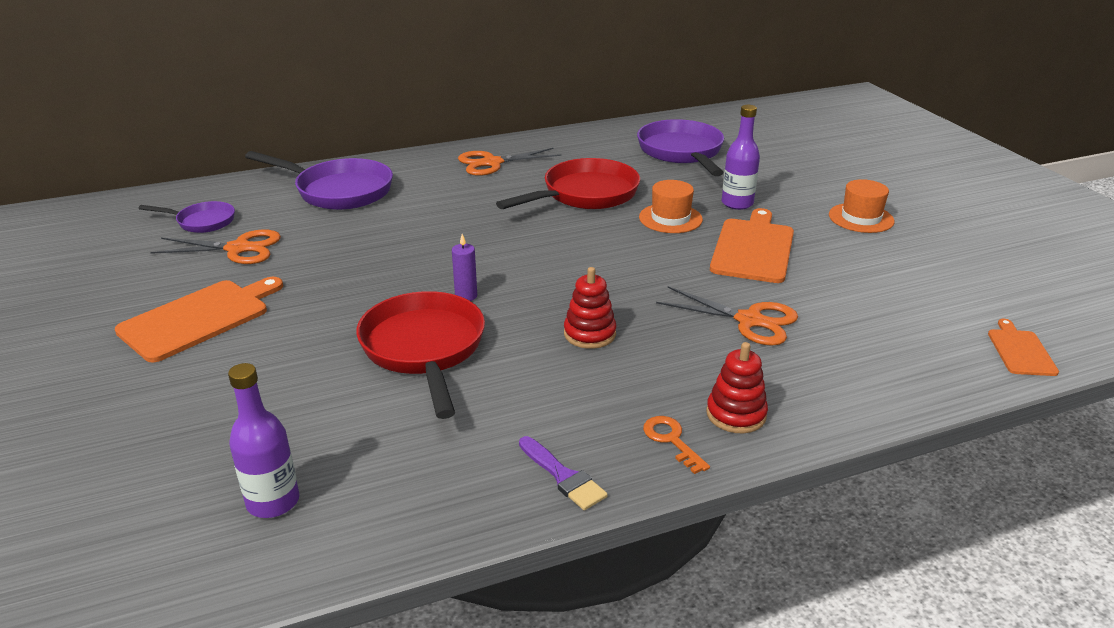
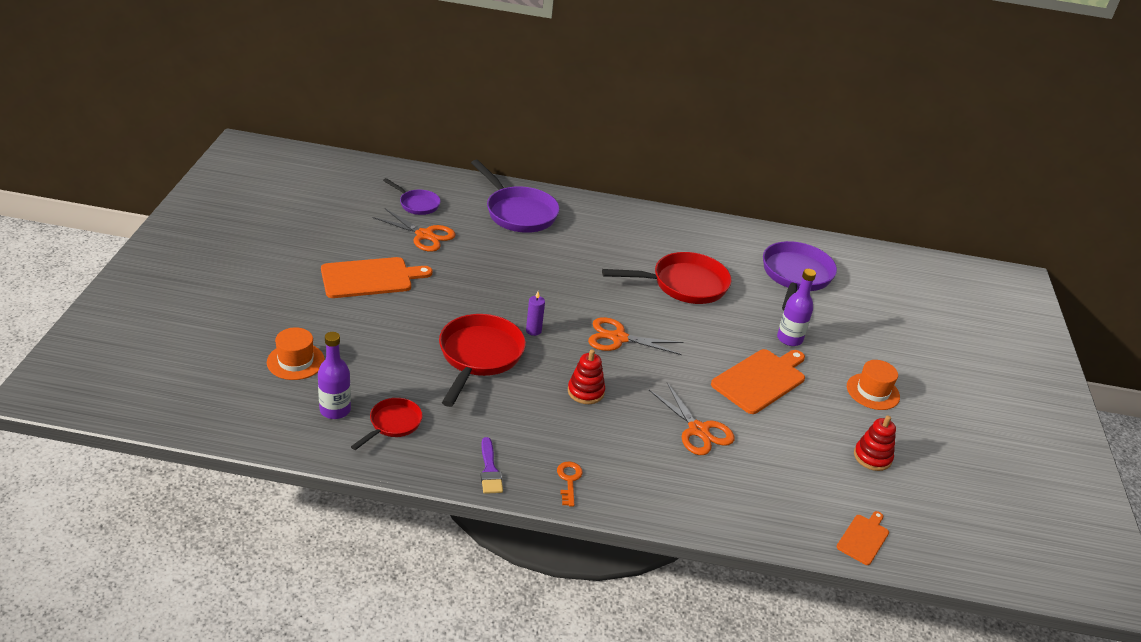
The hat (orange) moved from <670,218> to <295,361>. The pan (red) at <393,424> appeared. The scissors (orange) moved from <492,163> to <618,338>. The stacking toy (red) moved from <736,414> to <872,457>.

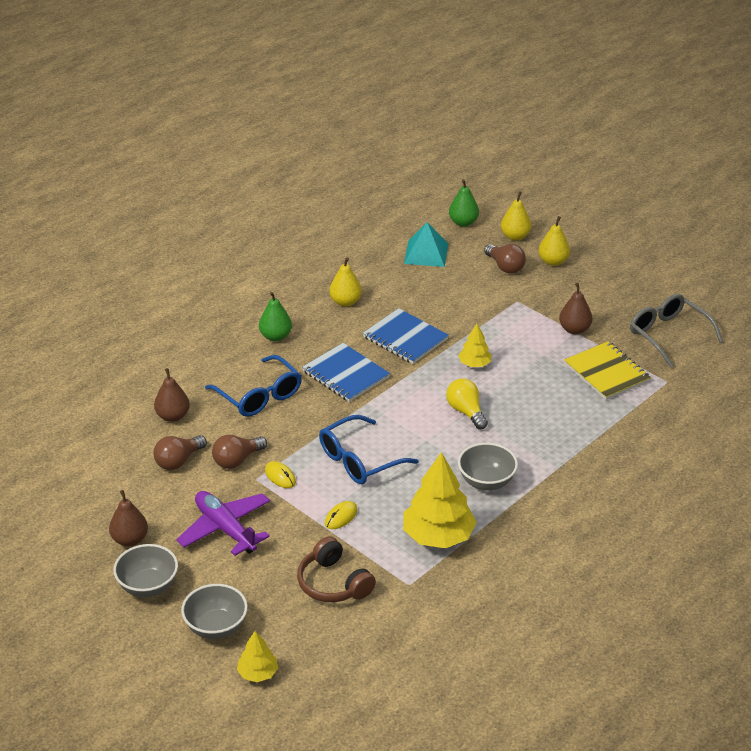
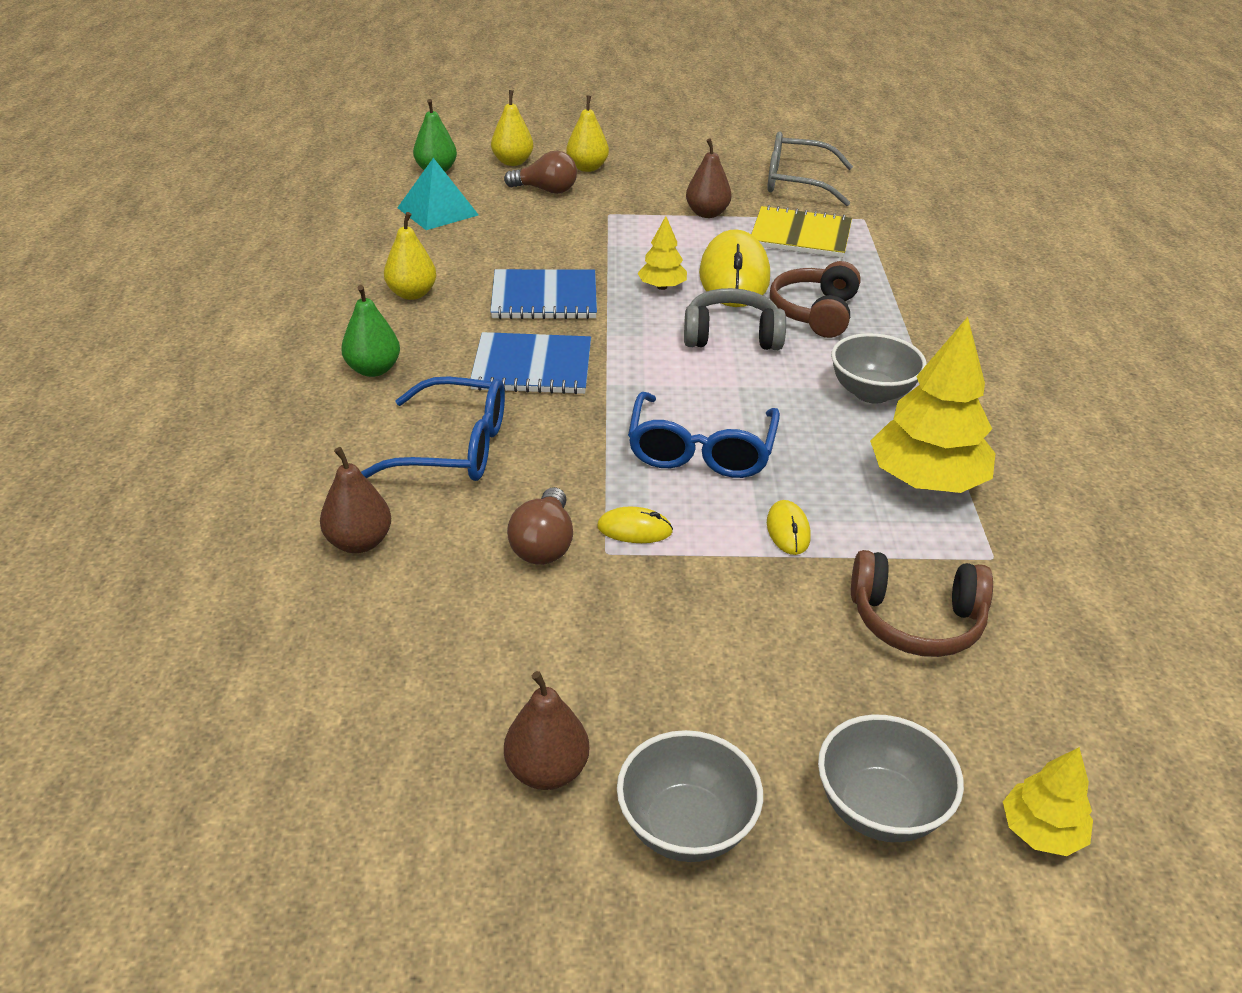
The light bulb (yellow) at <466,412> was replaced by the headphones (grey) at <731,336>. The mouse (yellow) at <734,276> appeared. The headphones (brown) at <815,313> appeared. The light bulb (brown) at <178,461> disappeared. The plane (purple) at <225,529> disappeared.

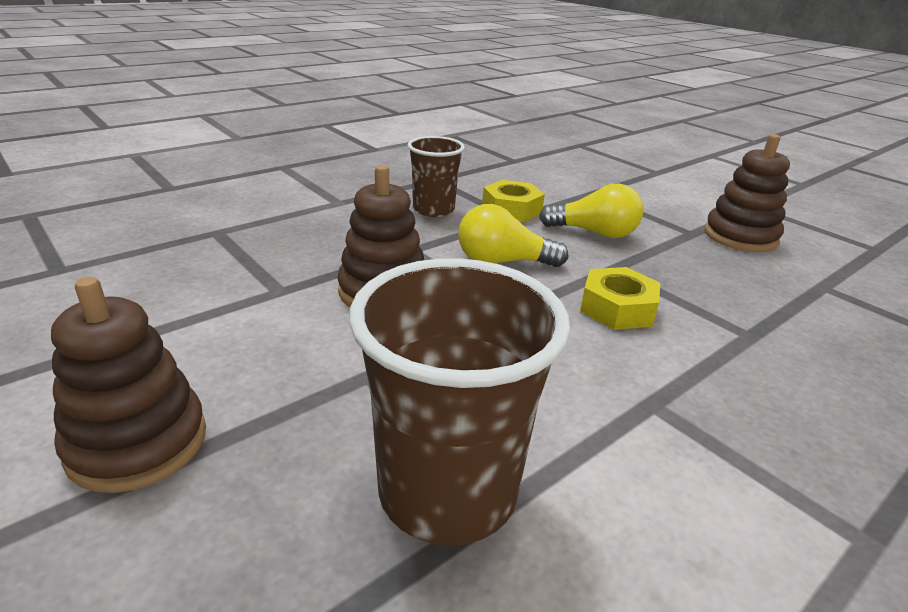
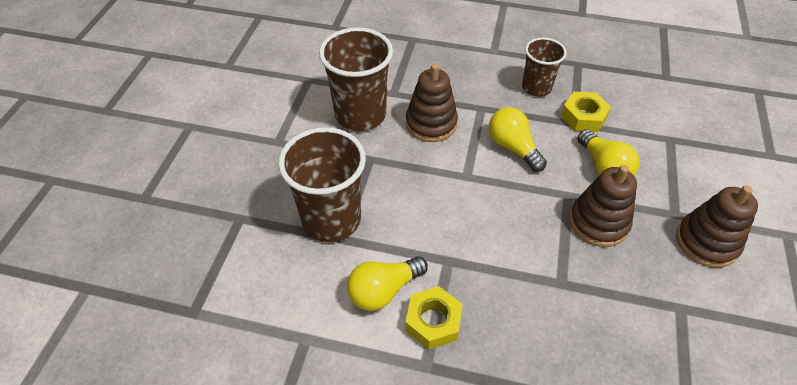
The cup (brown) at <360,115> appeared. The light bulb (yellow) at <383,290> appeared. The nut (yellow) moved from <617,308> to <433,321>. The stacking toy (brown) moved from <137,443> to <598,222>.

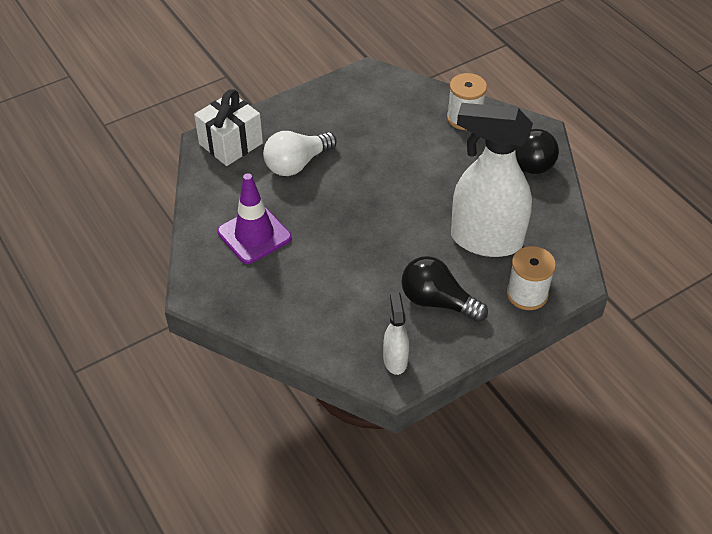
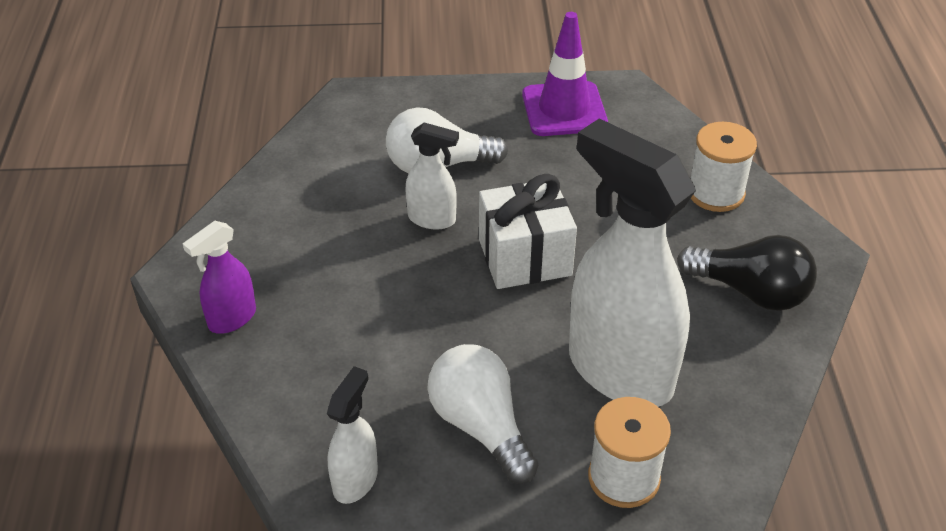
The spray bottle (purple) at <232,319> appeared. The spray bottle (white) at <432,219> appeared. The light bulb (black) at <437,301> became the light bulb (white) at <481,426>. The gift (white) moved from <231,143> to <525,257>. The traffic cone (purple) moved from <254,235> to <564,109>.

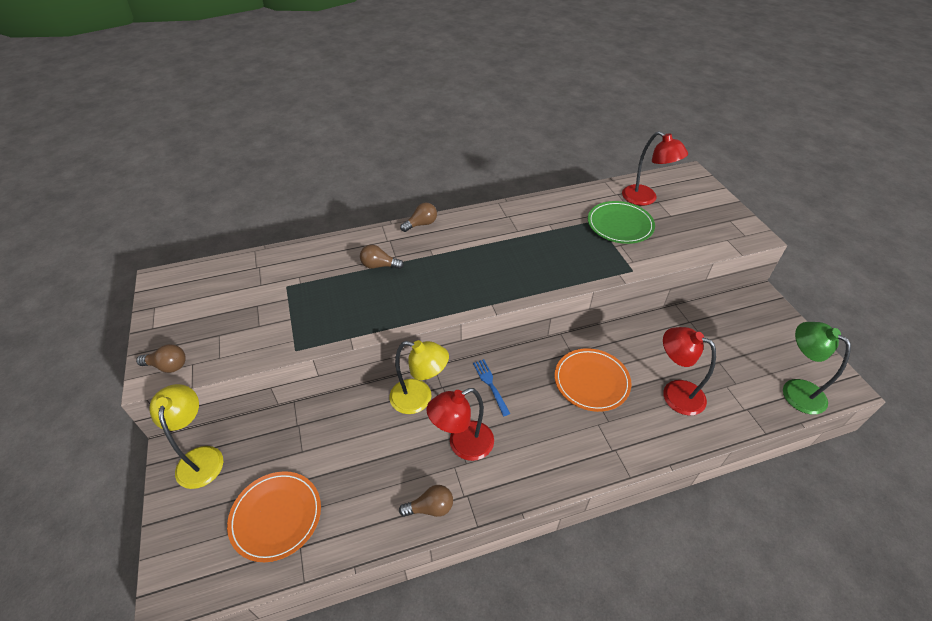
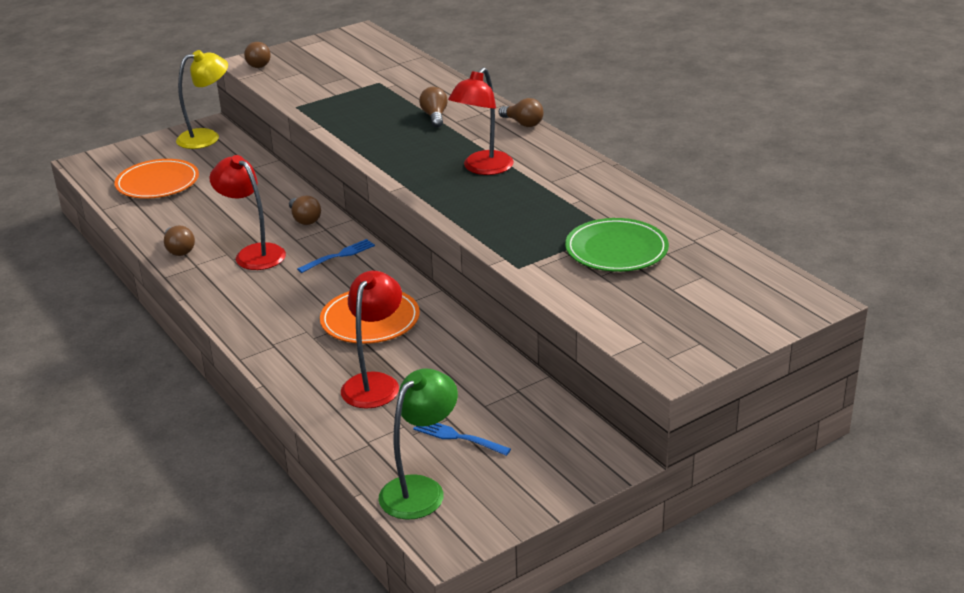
The lamp (yellow) at <419,399> was replaced by the light bulb (brown) at <304,219>. The fork (blue) at <458,437> appeared. The lamp (red) moved from <645,199> to <483,168>.

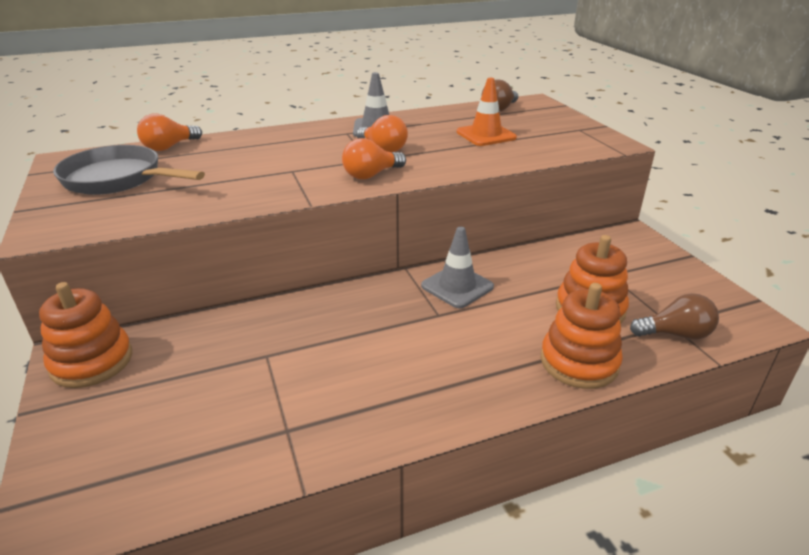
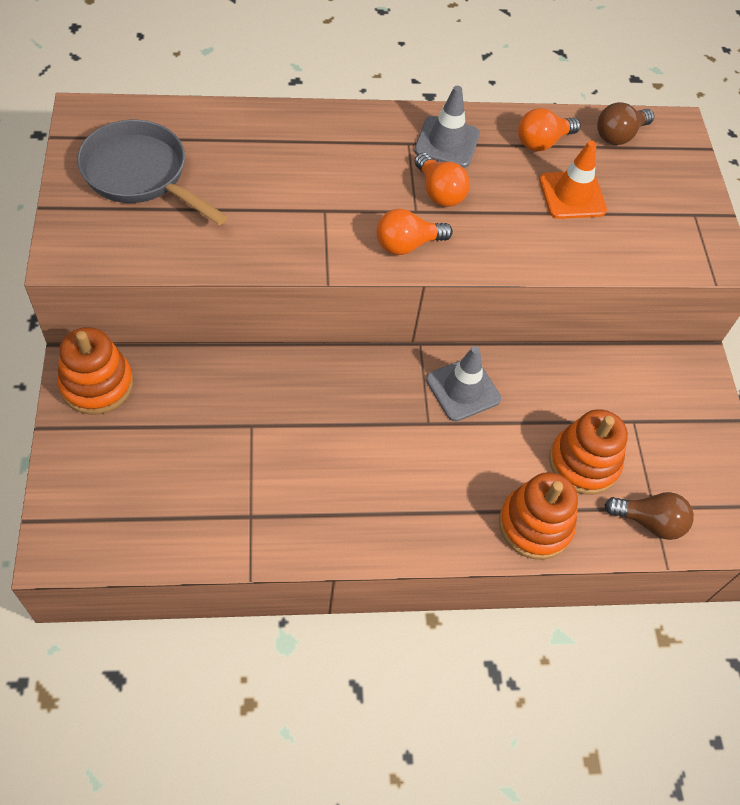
The light bulb (orange) moved from <169,147> to <542,142>.

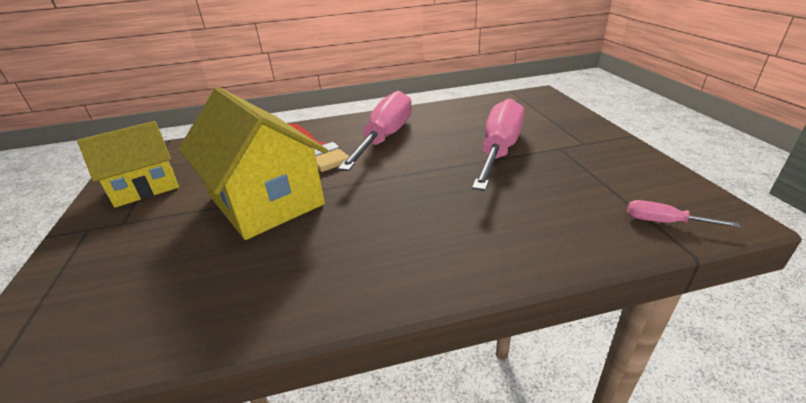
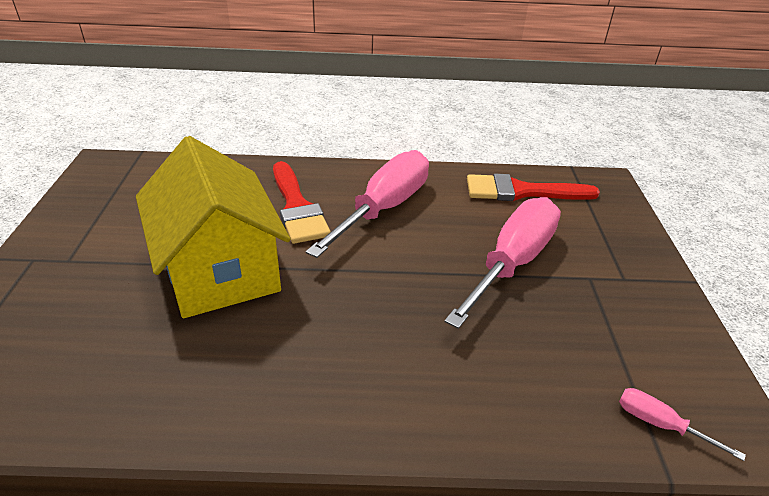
The brush (red) at <522,191> appeared. The house (yellow) at <145,187> disappeared.

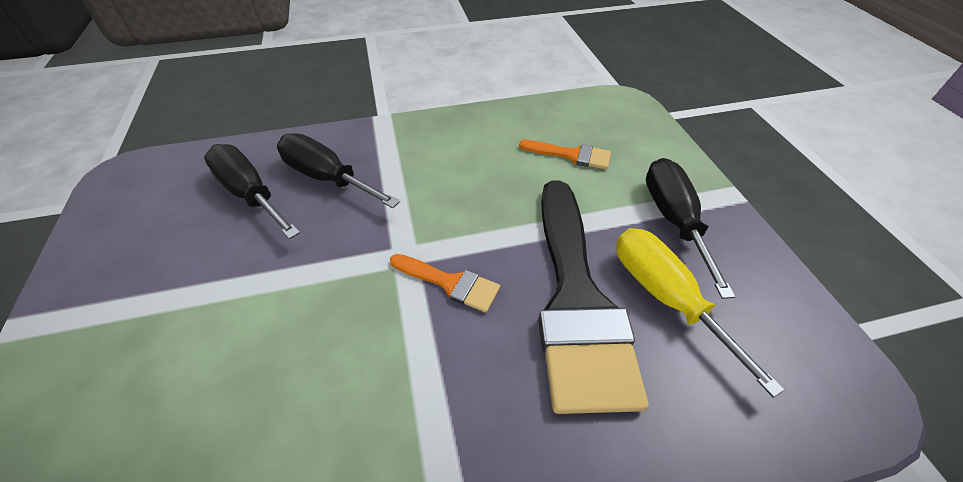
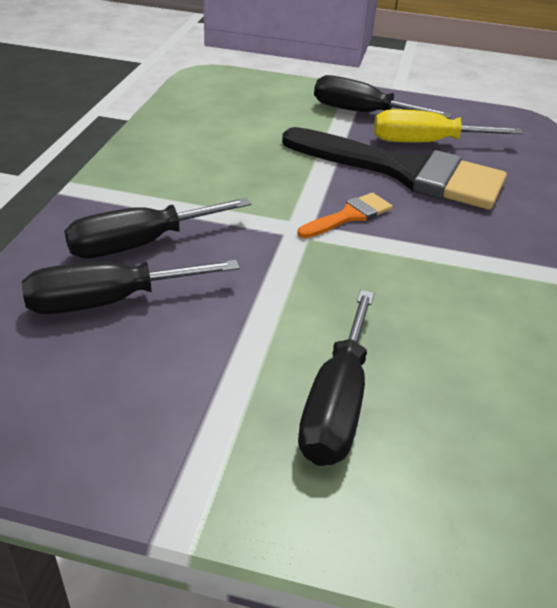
The screwdriver (black) at <337,404> appeared. The brush (orange) at <571,155> disappeared.

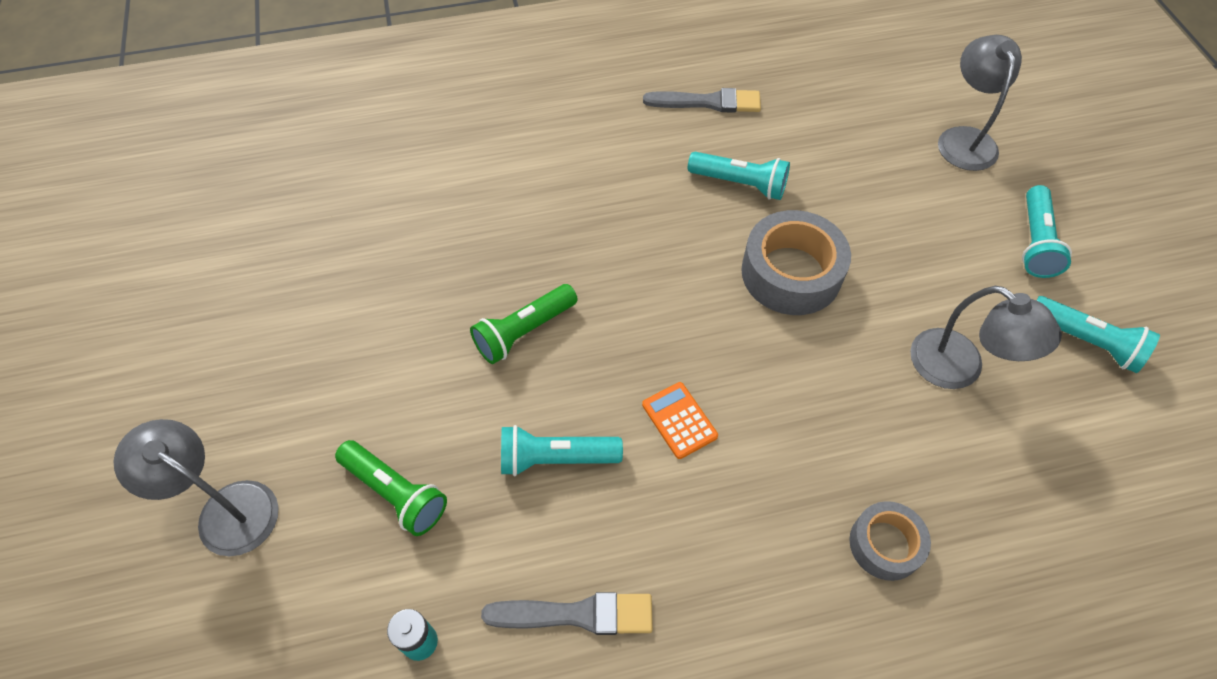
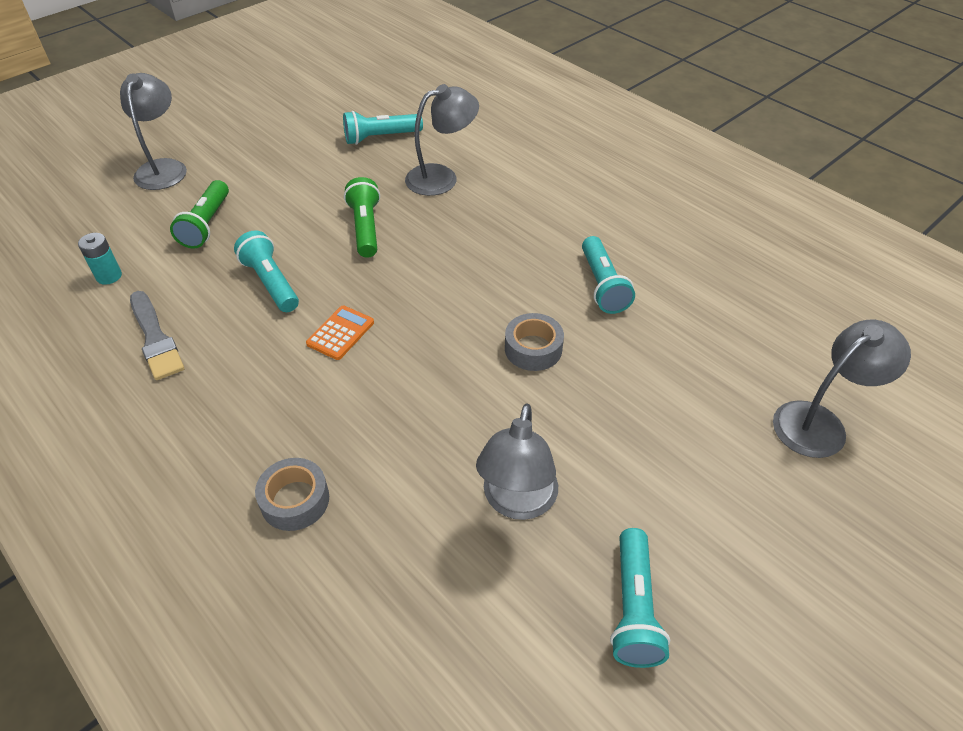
The flashlight (turquoise) moved from <1035,242> to <380,137>. The flashlight (green) at <524,331> turned 60 degrees clockwise. The lamp (grey) at <442,177> appeared. The tape (grey) at <791,273> changed to 0.59 times the size. The brush (grey) at <708,102> disappeared.

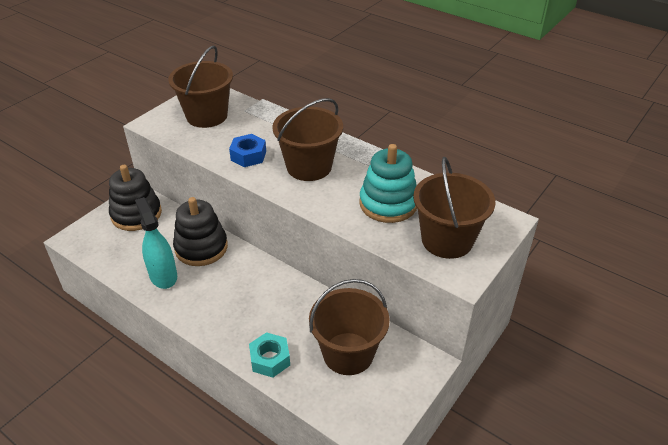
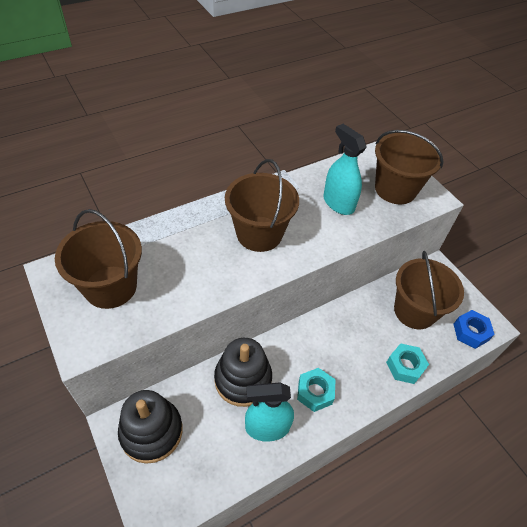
The nut (turquoise) at <315,392> appeared. The stacking toy (turquoise) at <388,204> was replaced by the spray bottle (turquoise) at <338,203>. The nut (blue) moved from <248,156> to <470,332>.

